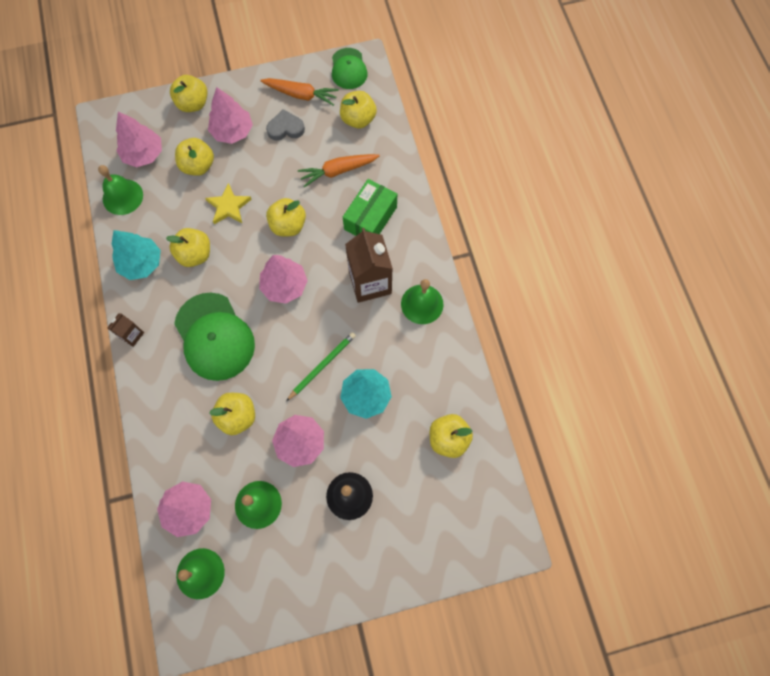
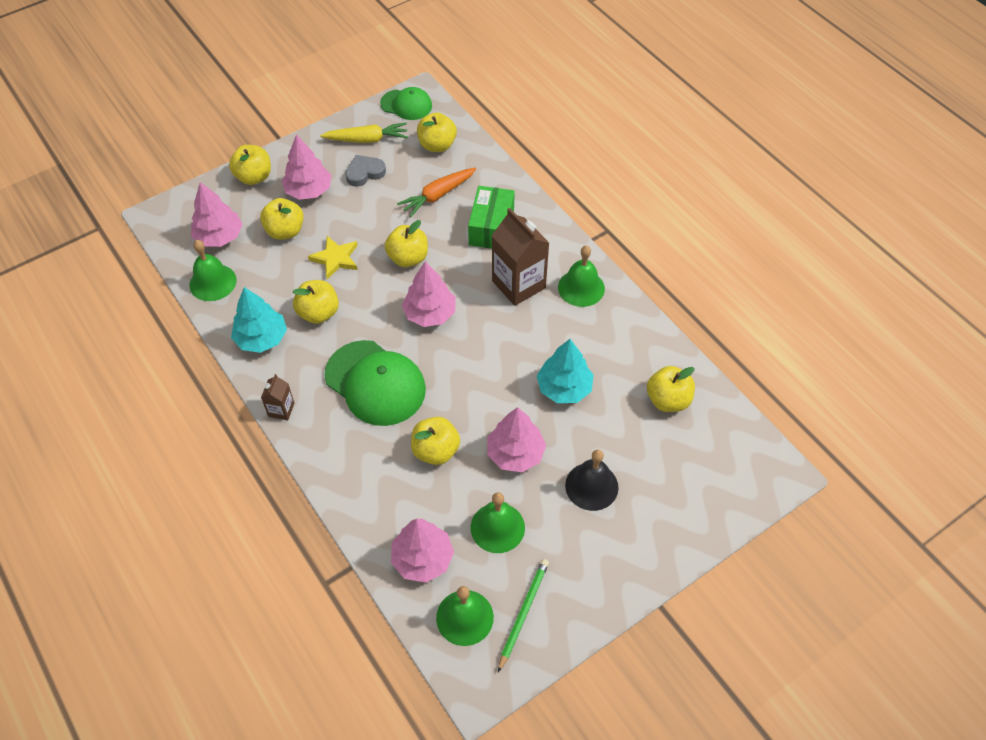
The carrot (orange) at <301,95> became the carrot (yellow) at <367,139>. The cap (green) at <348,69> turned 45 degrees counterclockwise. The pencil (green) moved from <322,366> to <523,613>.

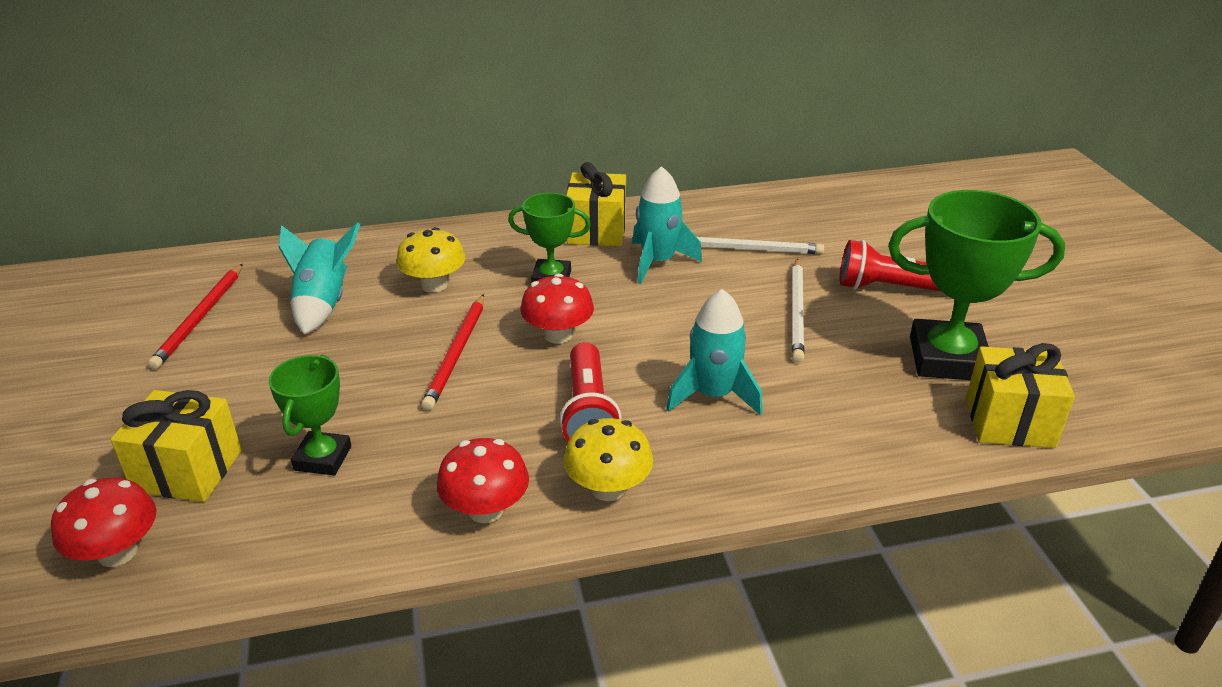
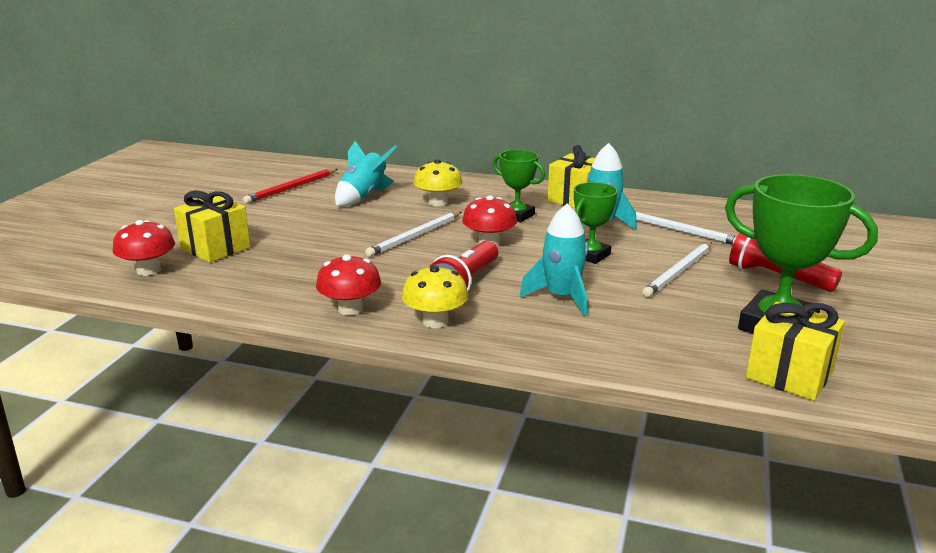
The pencil (red) at <456,354> became the pencil (white) at <415,236>. The trophy (green) moved from <323,458> to <590,255>.

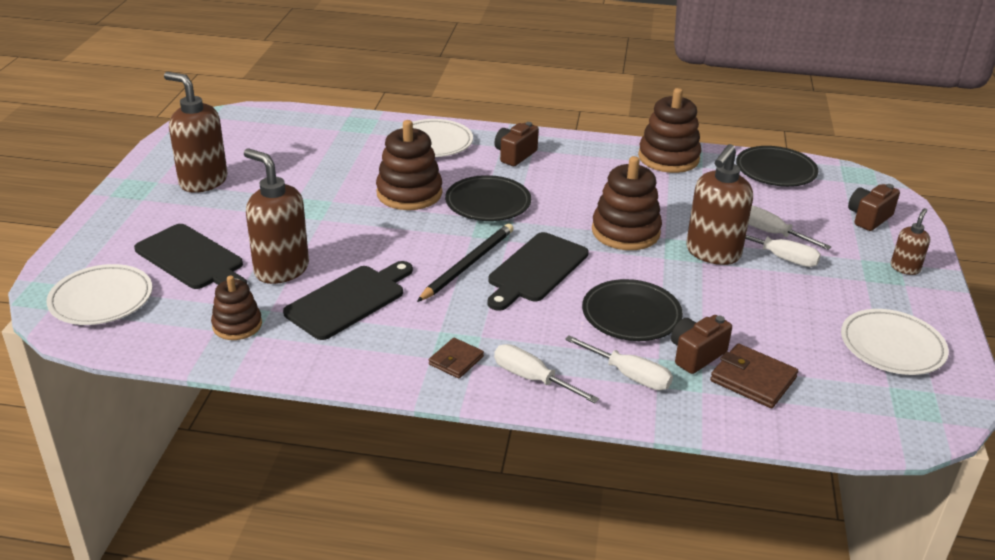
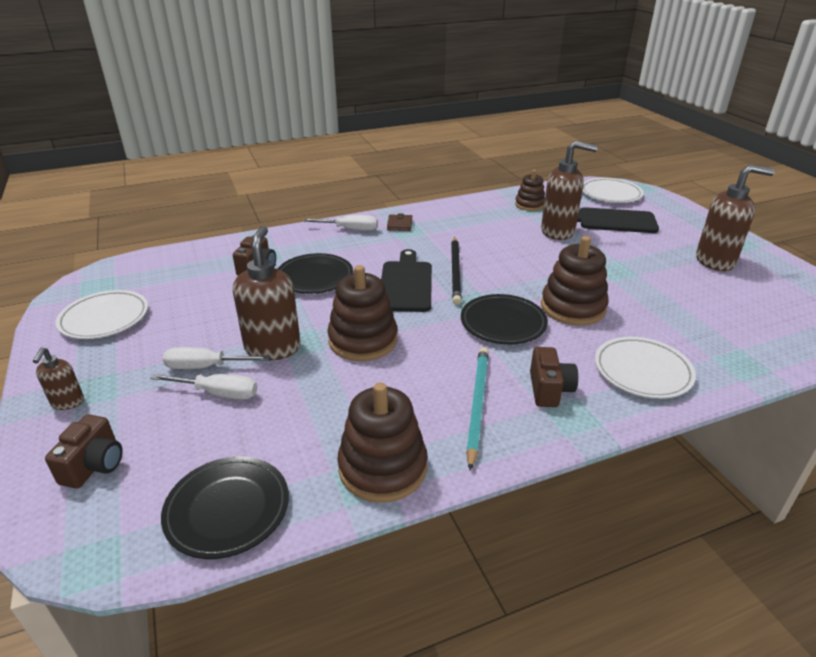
The pencil (turquoise) at <477,404> appeared. The cutting board (black) at <349,300> disappeared. The screwdriver (white) at <628,375> disappeared. The wallet (brown) at <753,379> disappeared.

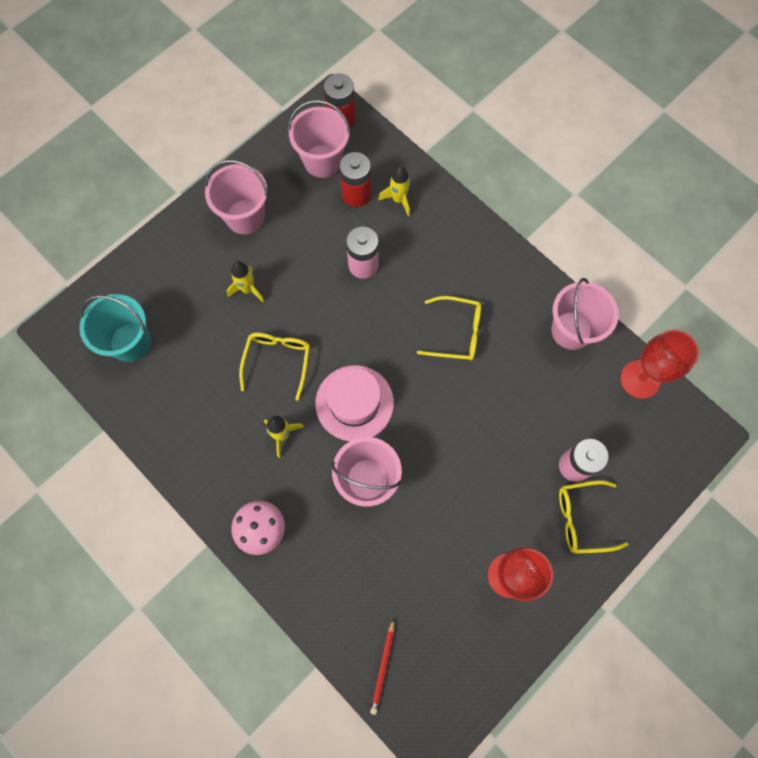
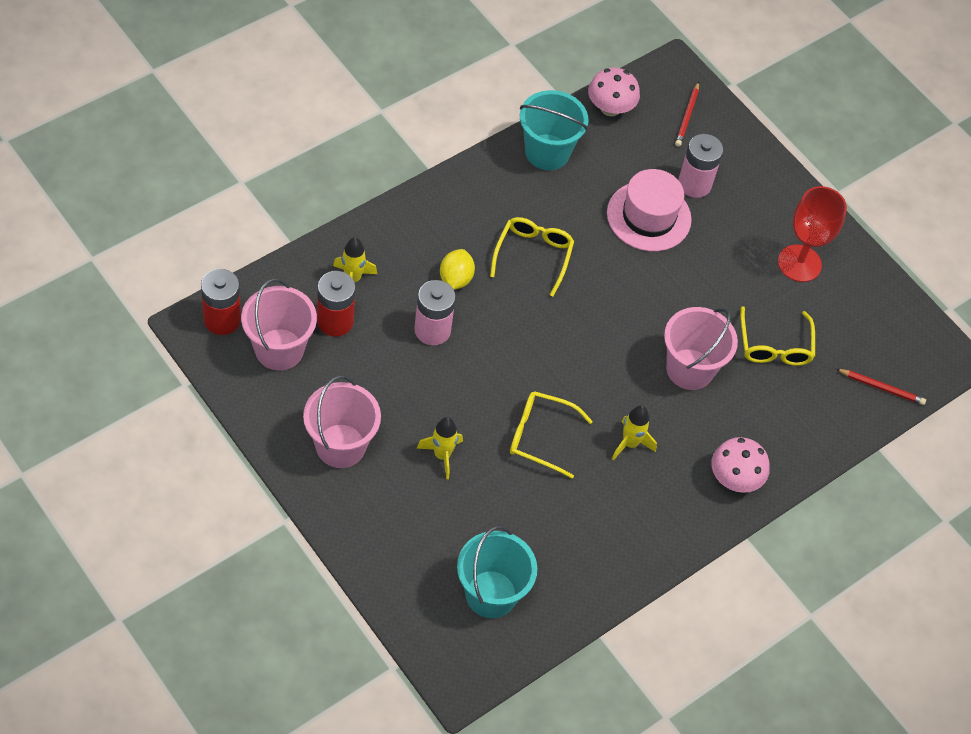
The lemon (yellow) at <455,279> appeared. The bucket (pink) at <571,330> became the bucket (turquoise) at <547,152>. The goblet (red) at <640,379> was replaced by the mushroom (pink) at <610,108>. The hat (pink) moved from <354,403> to <648,216>. The pencil (red) at <687,116> appeared. The glasses (yellow) moved from <582,518> to <774,345>.

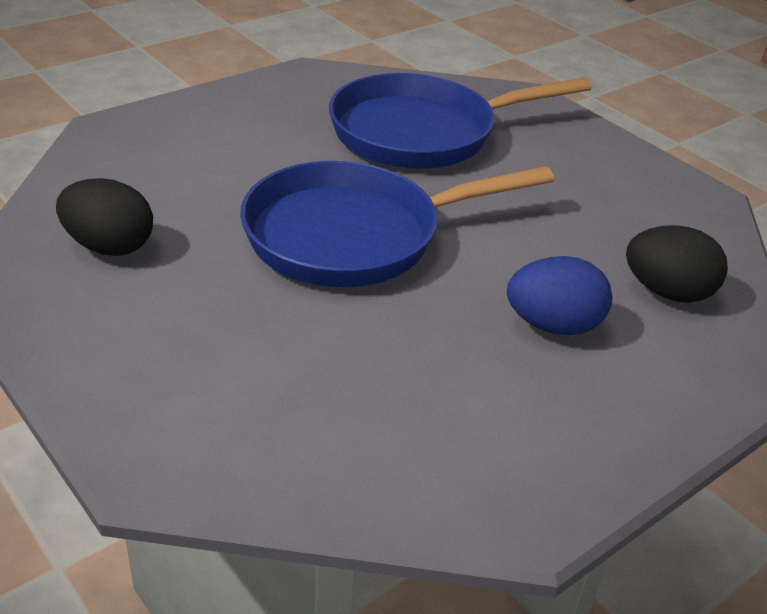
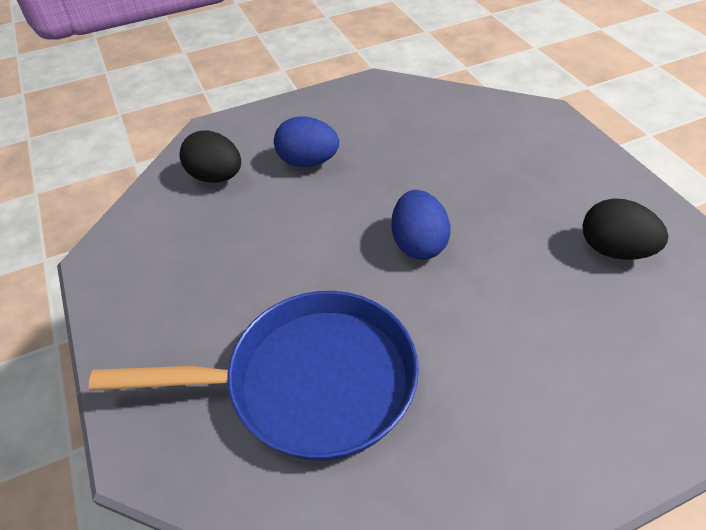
The pan (blue) at <354,235> was replaced by the egg (blue) at <418,244>.

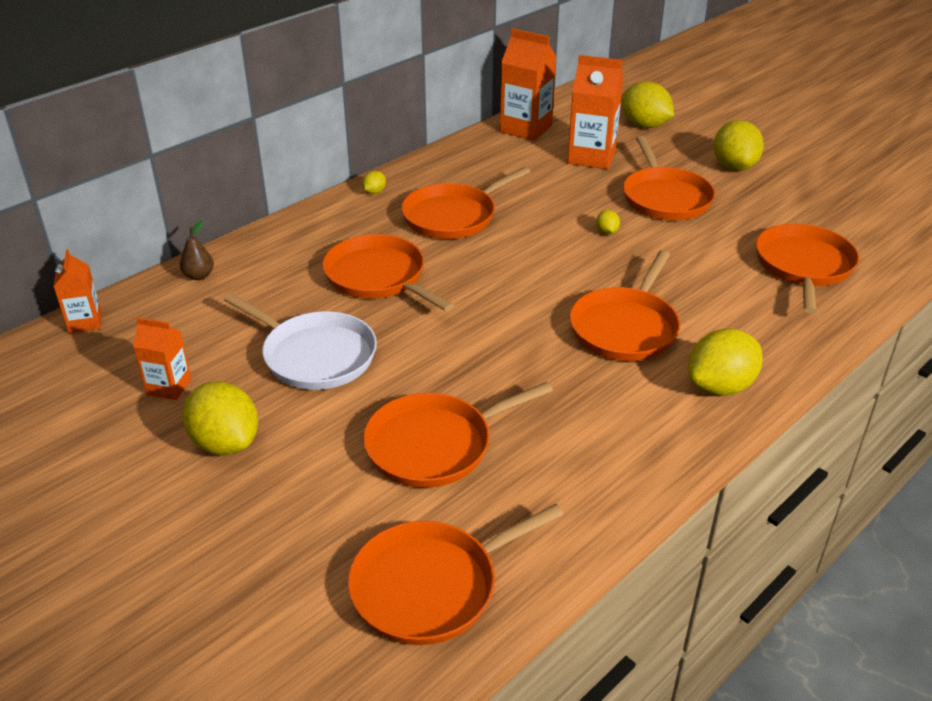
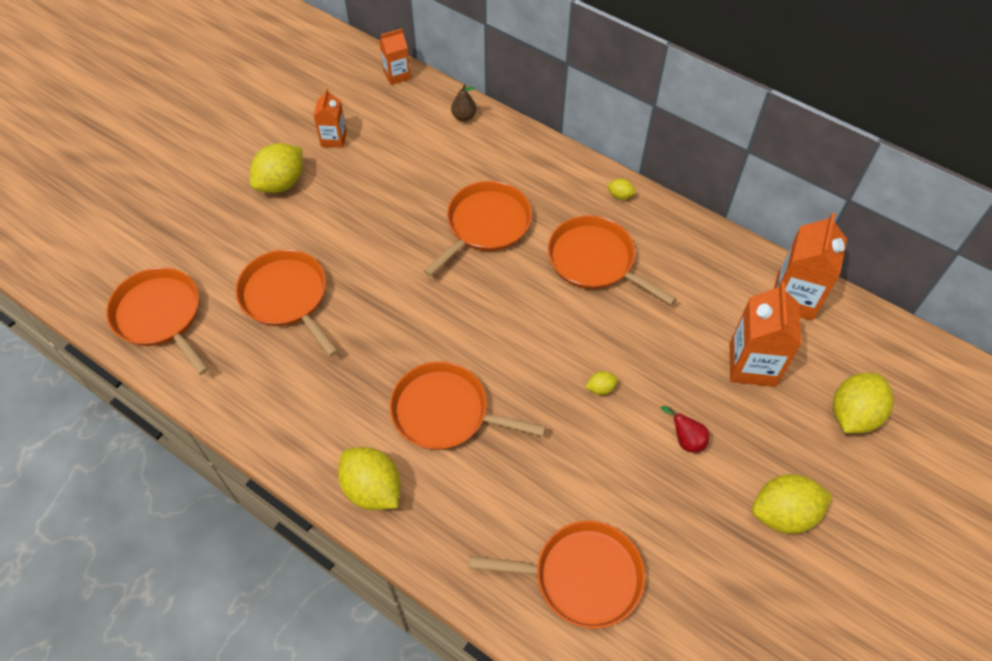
The pan (orange) at <665,198> was replaced by the pear (red) at <685,440>. The pan (white) at <315,355> disappeared.

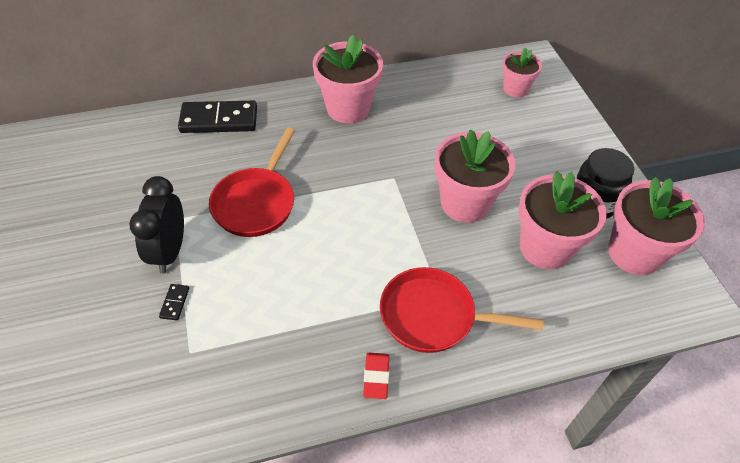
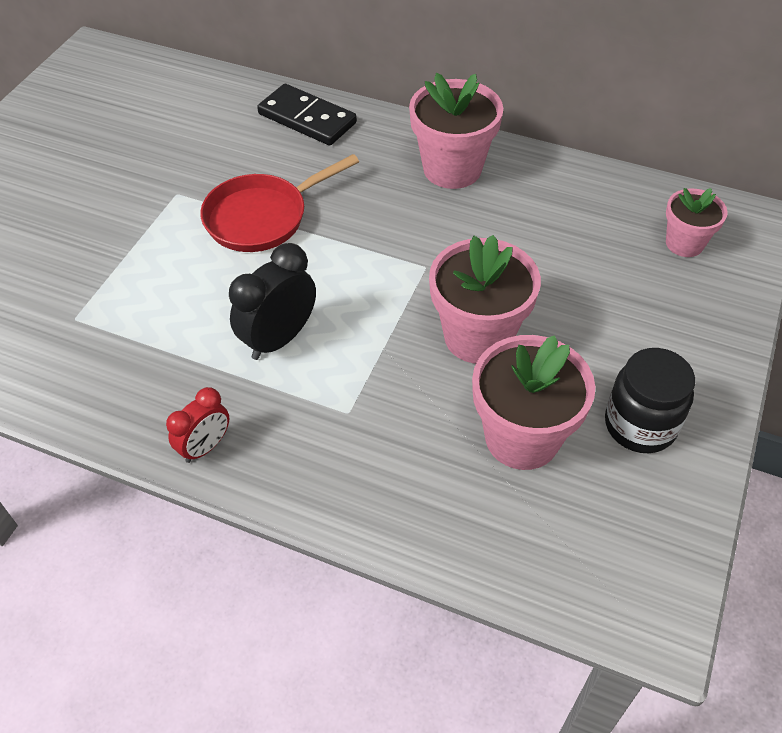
The eraser (red) at <376,377> was replaced by the clock (red) at <205,447>. The clock (black) moved from <170,251> to <279,339>. The domino (black) at <174,303> disappeared. The pan (red) at <433,316> disappeared. The flower pot (pink) at <634,253> disappeared.

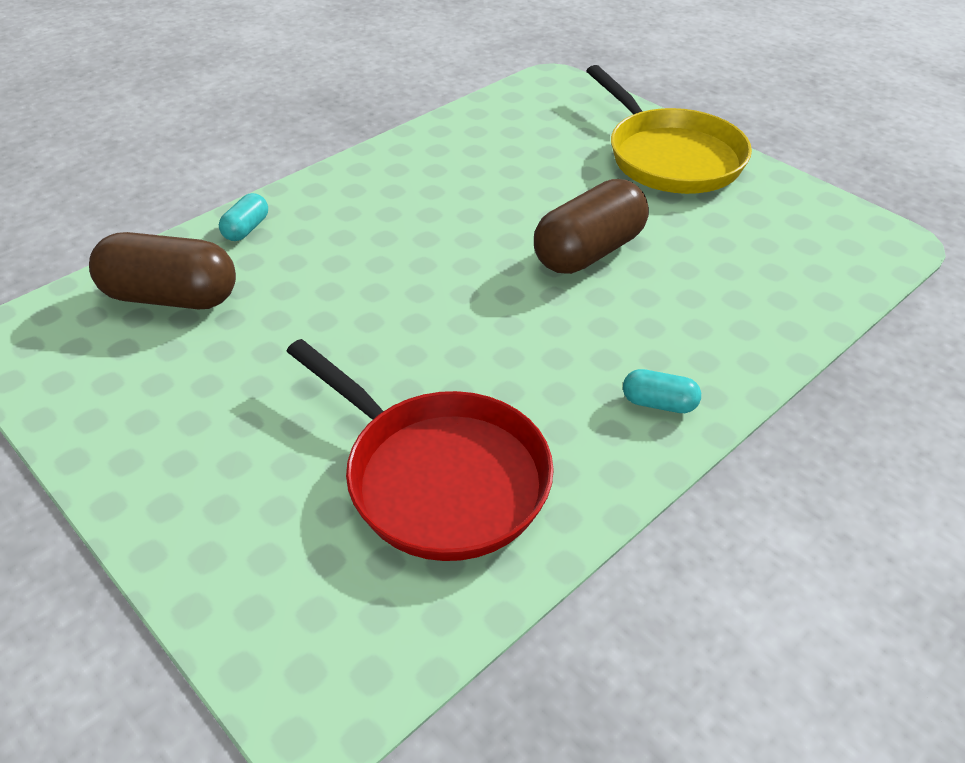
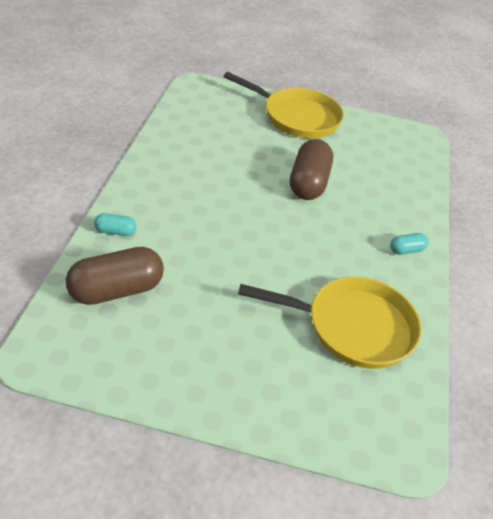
The capsule (turquoise) at <246,229> turned 75 degrees counterclockwise. The pan (red) at <438,476> became the pan (yellow) at <352,326>.

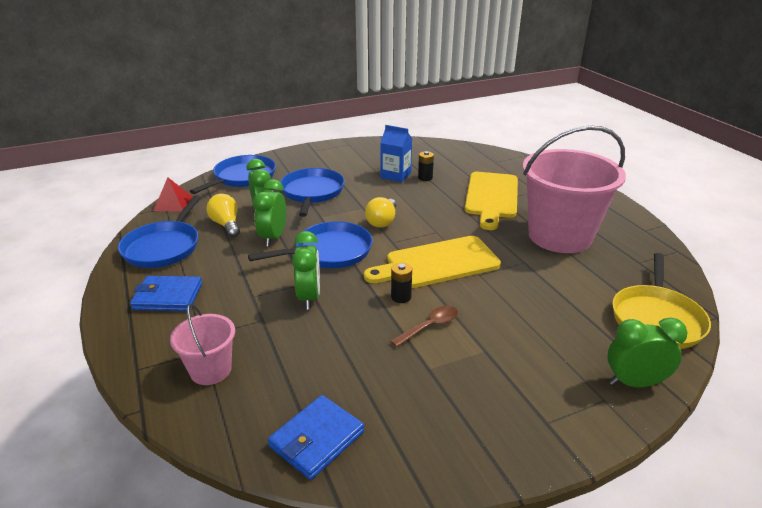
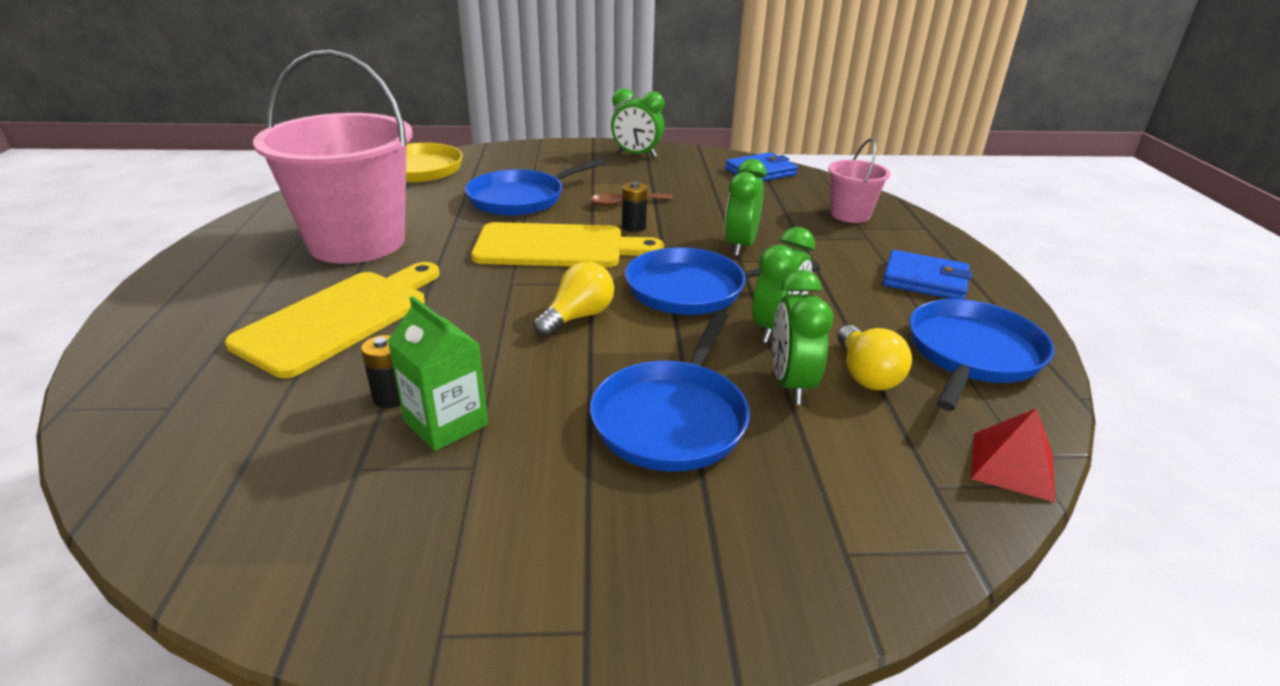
The carton (blue) at <395,175> became the carton (green) at <446,423>. The pan (blue) moved from <243,177> to <521,198>. The clock (green) moved from <634,383> to <636,155>.

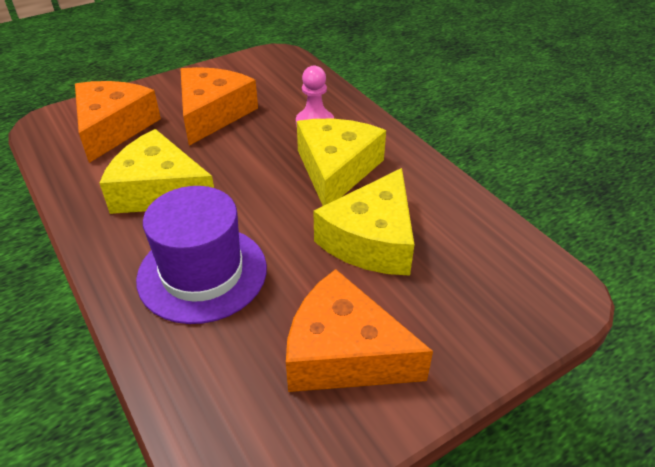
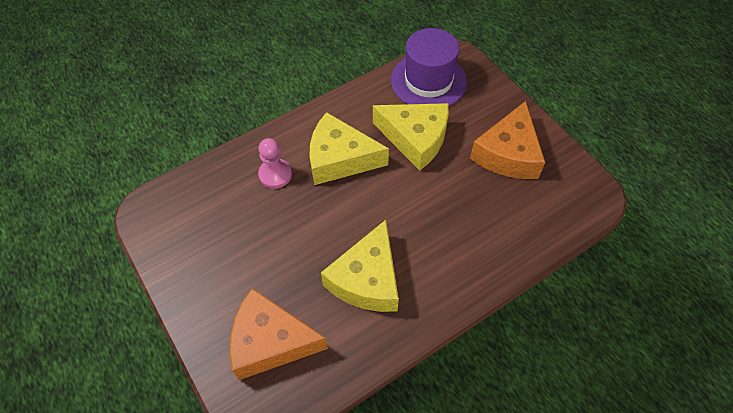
The hat (purple) moved from <202,273> to <428,81>. The cheese (orange) at <212,114> disappeared.

